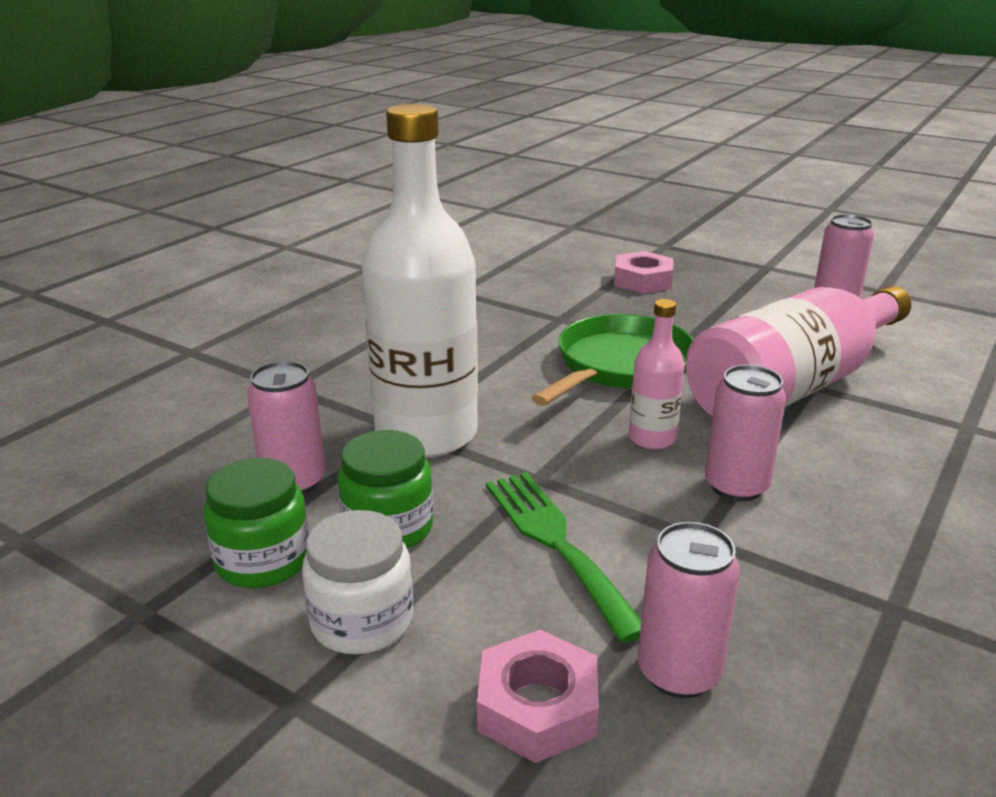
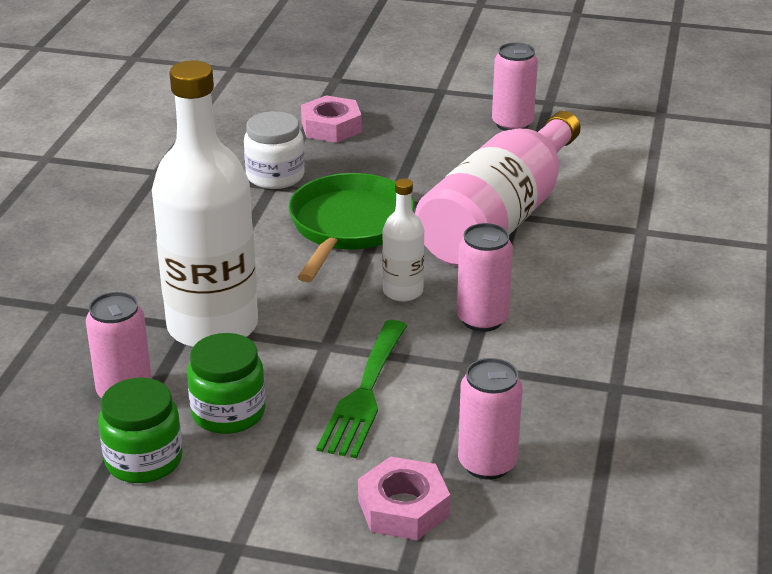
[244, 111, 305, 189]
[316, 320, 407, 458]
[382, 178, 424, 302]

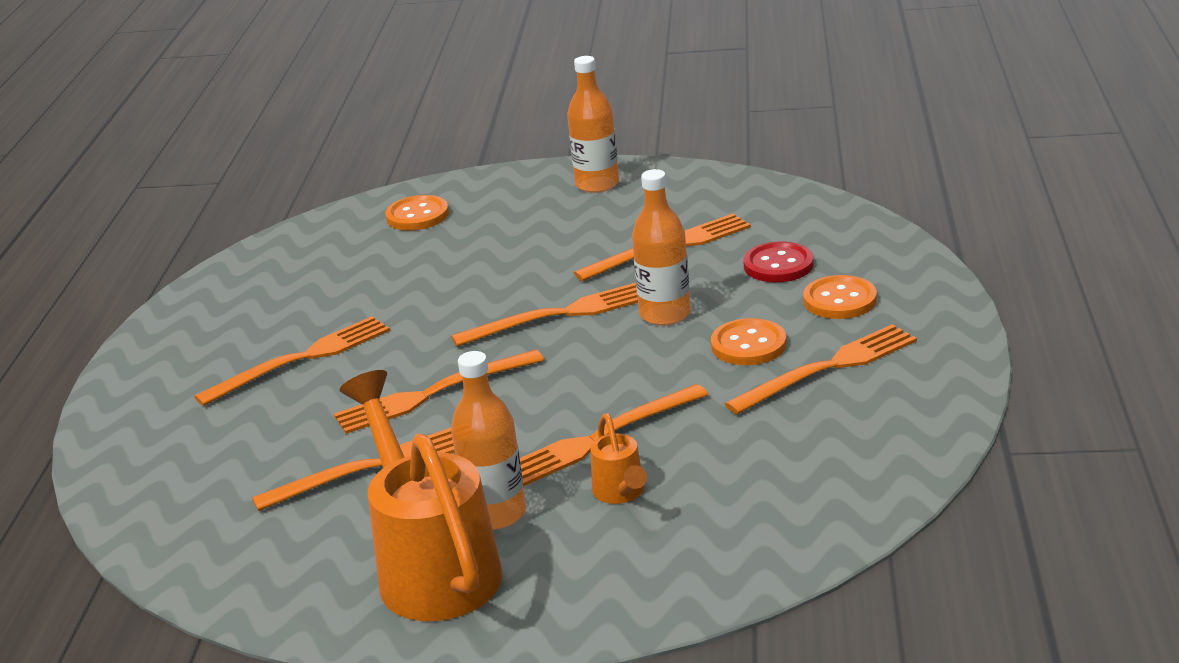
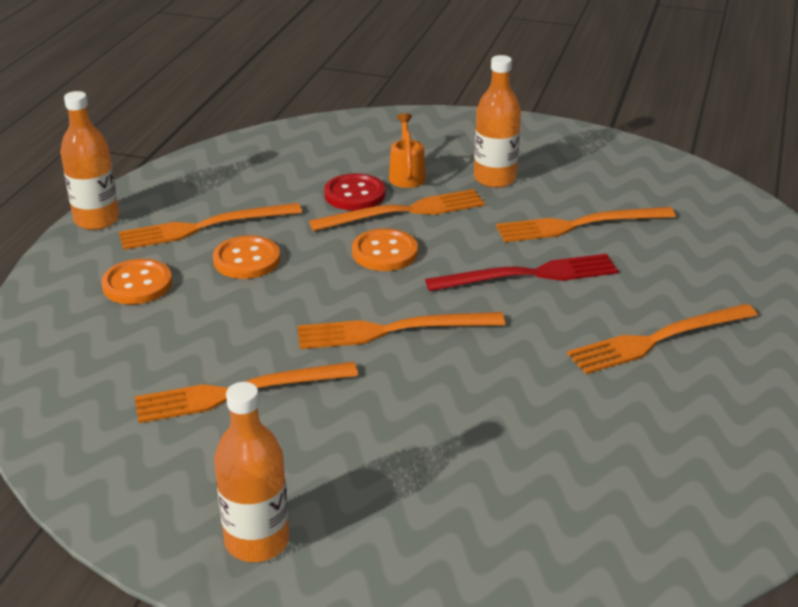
[425, 254, 618, 291]
[339, 370, 503, 621] (first image)
[352, 228, 418, 271]
[60, 91, 119, 230]
[324, 173, 385, 211]

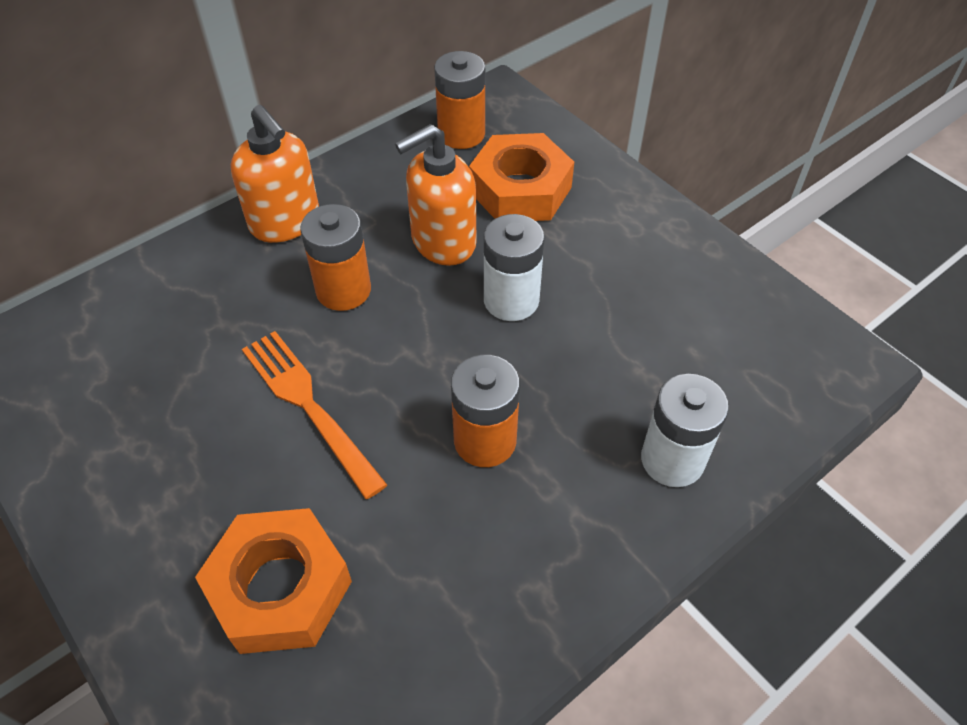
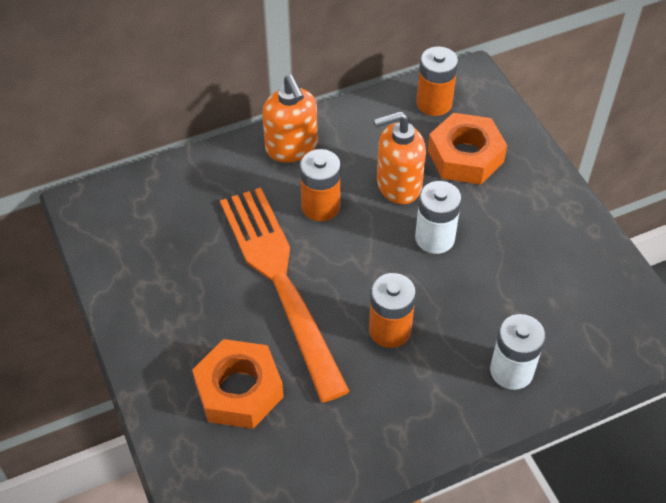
[220, 188, 350, 402]

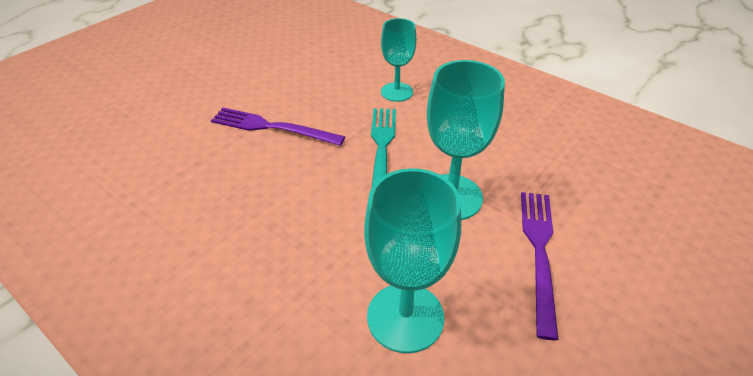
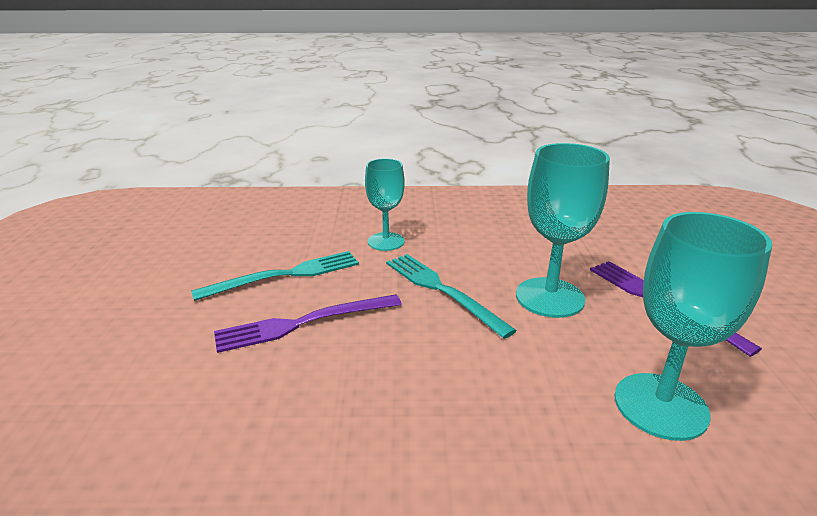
[191, 251, 359, 301]

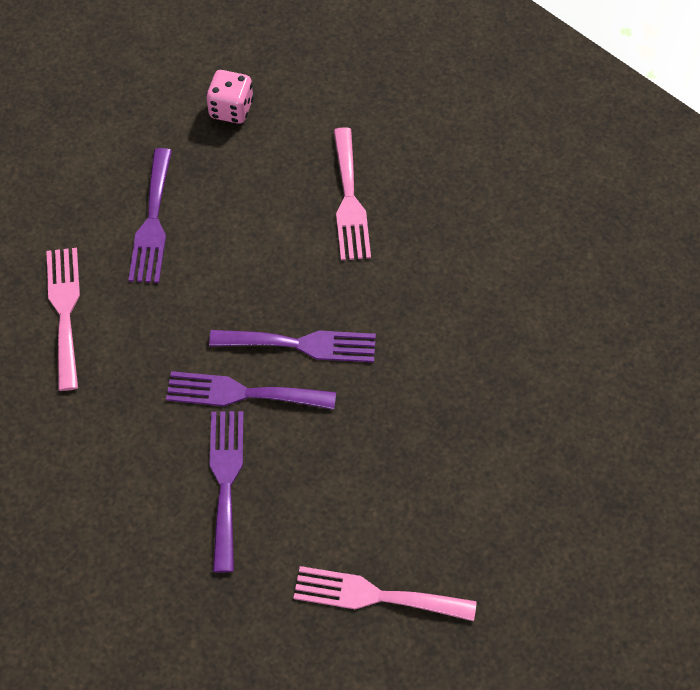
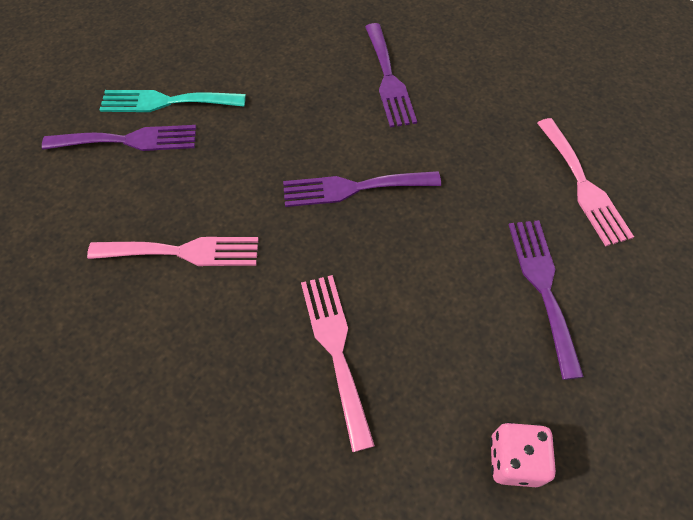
[42, 125, 196, 151]
[87, 237, 259, 266]
[100, 90, 246, 112]

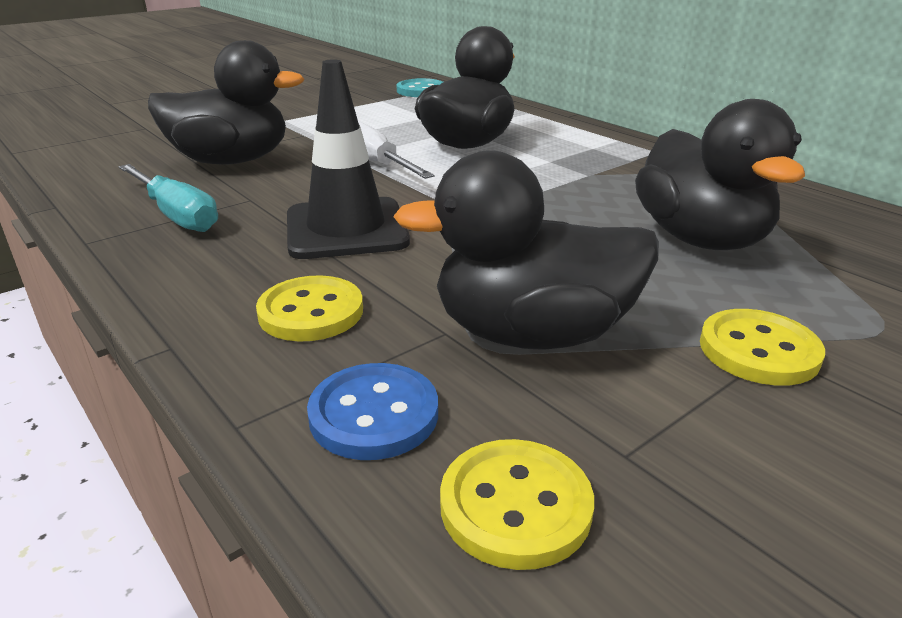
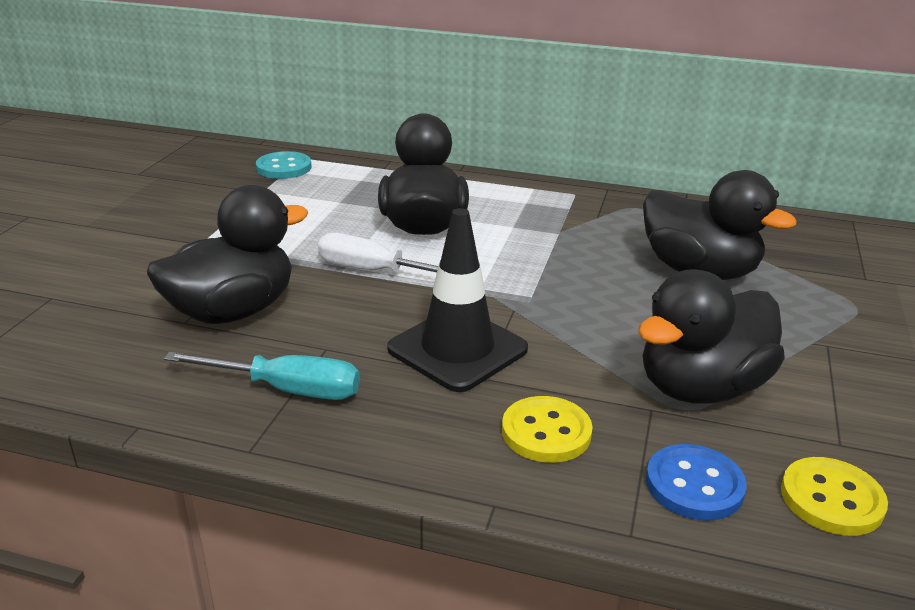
[700, 309, 825, 386] (first image)

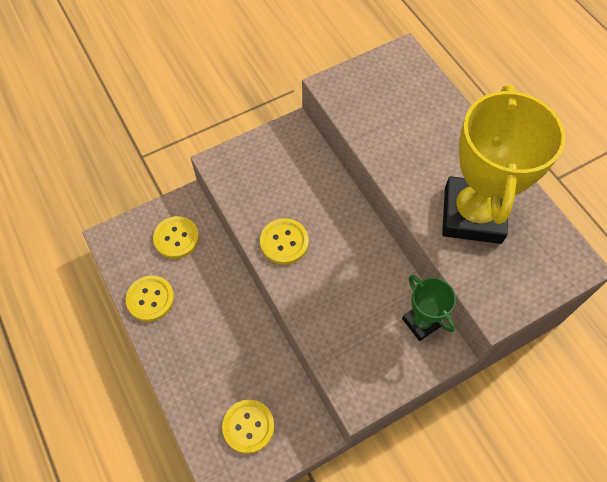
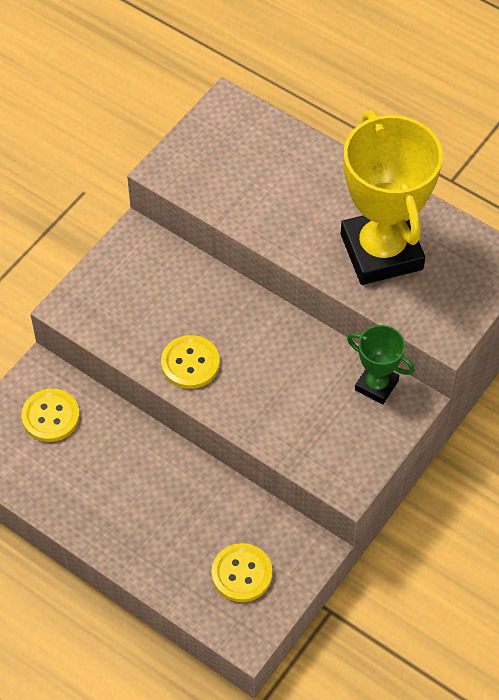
[126, 275, 174, 322] (first image)

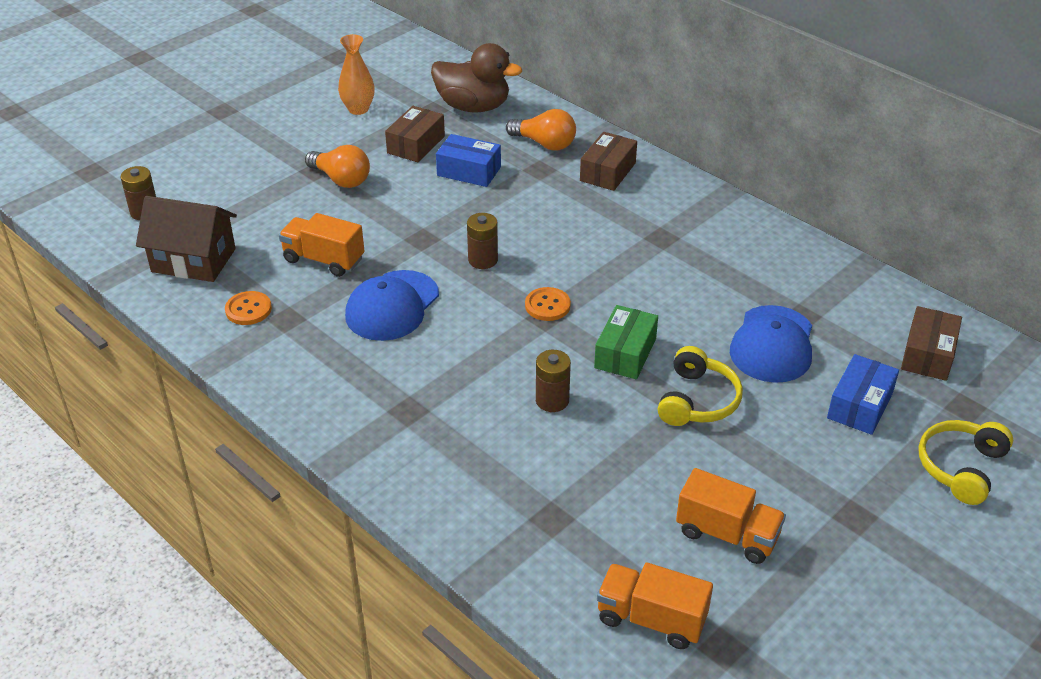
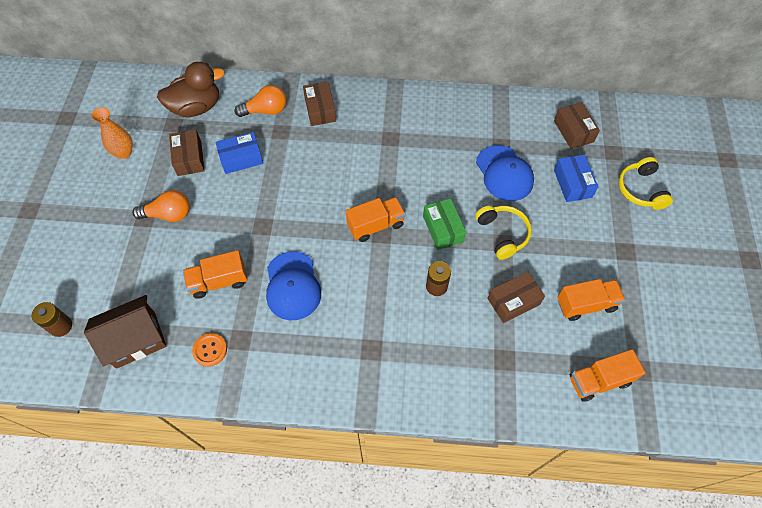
[467, 213, 498, 269] (first image)
[346, 197, 406, 242]
[487, 272, 545, 323]

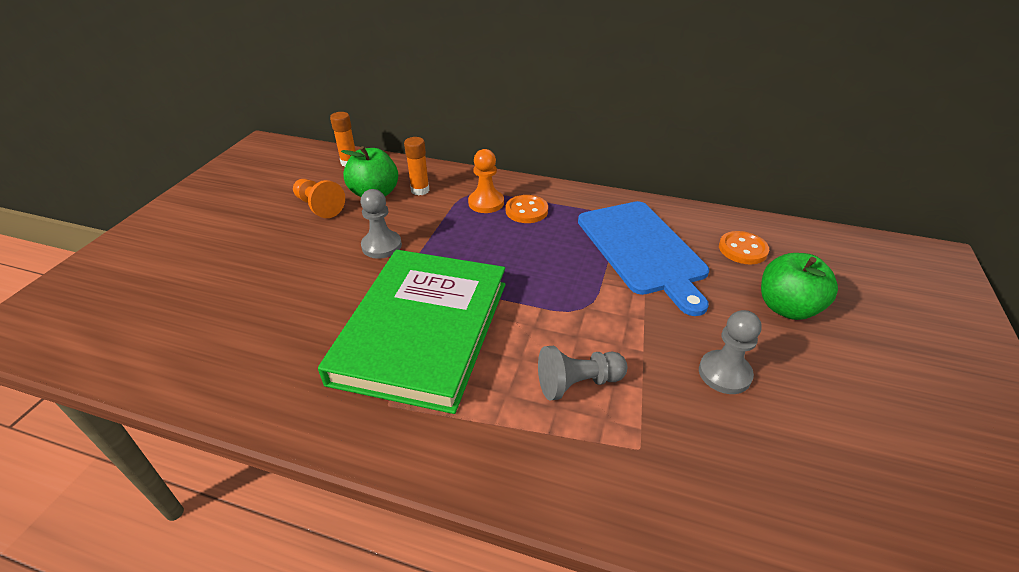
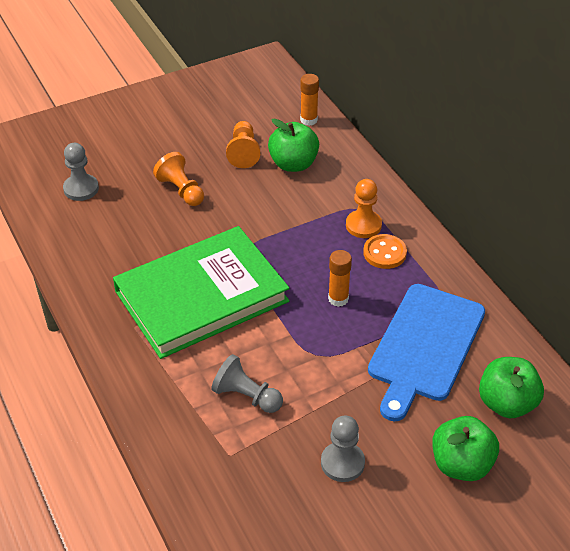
[63, 143, 99, 201]
[328, 250, 352, 307]
[479, 357, 544, 418]
[153, 152, 204, 206]

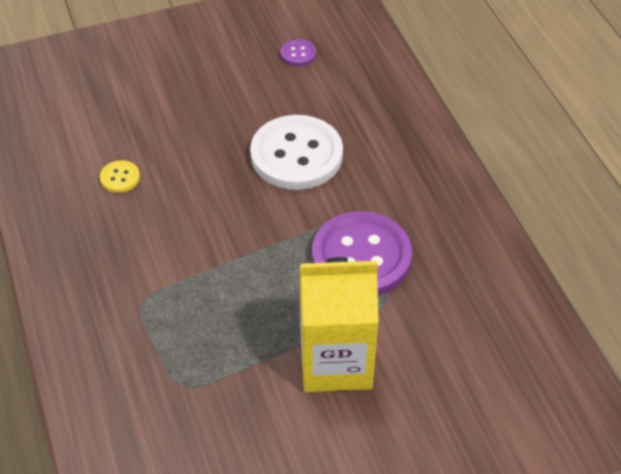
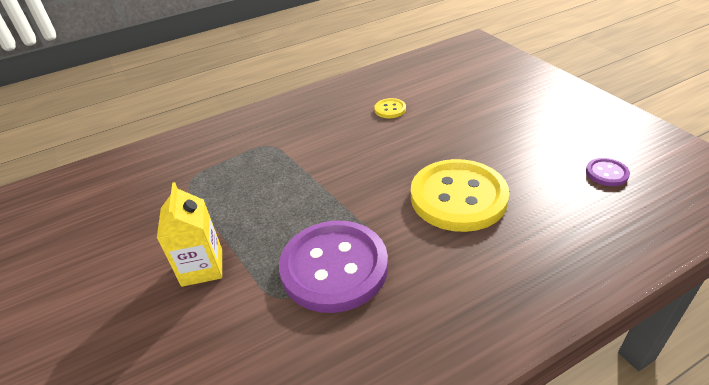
[411, 159, 510, 232]
[157, 182, 222, 287]

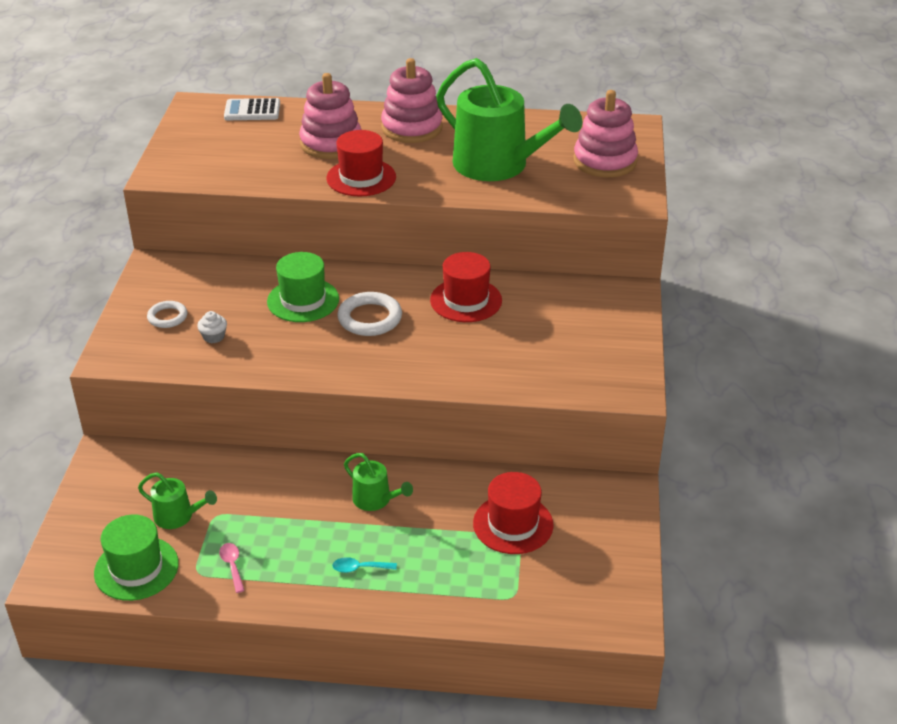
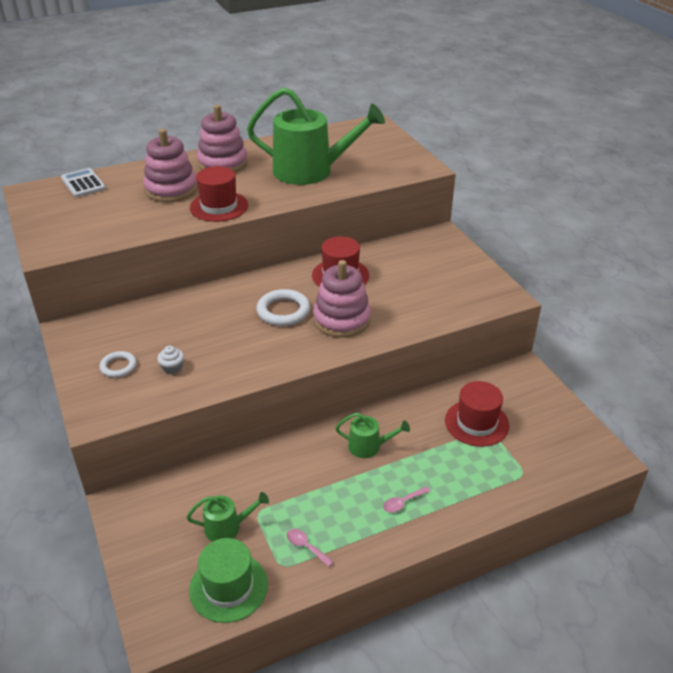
[61, 168, 106, 197]
[267, 252, 339, 322] (first image)
[383, 486, 431, 512]
[313, 260, 371, 338]

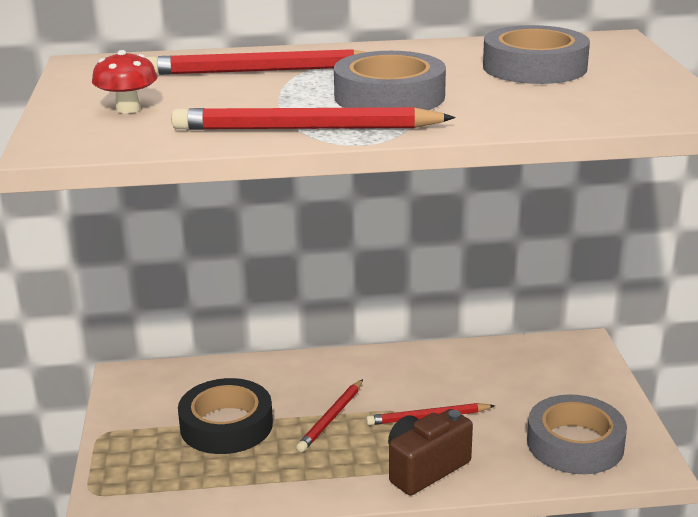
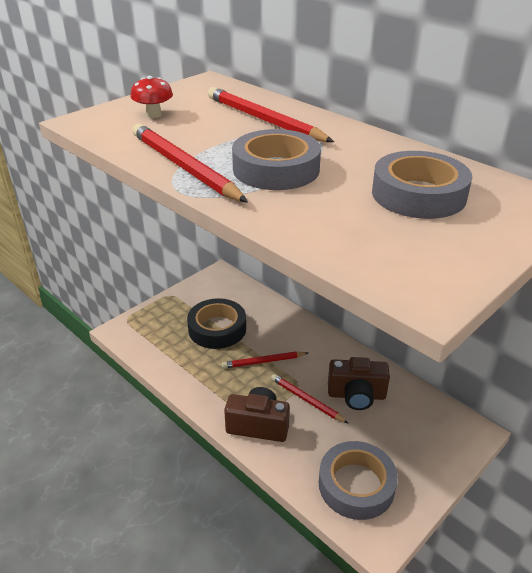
[328, 357, 390, 410]

